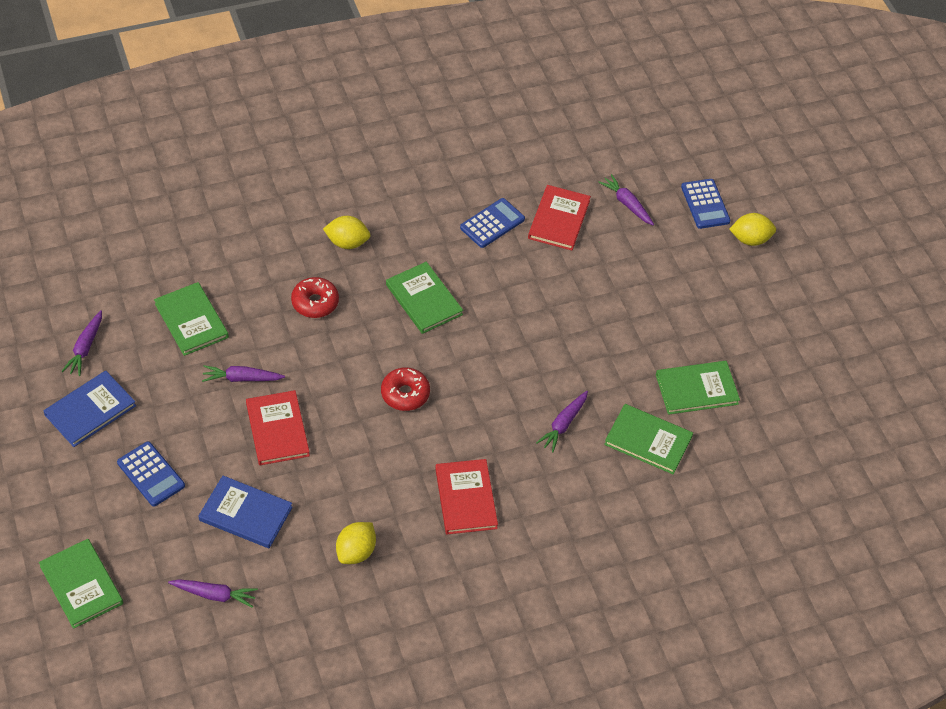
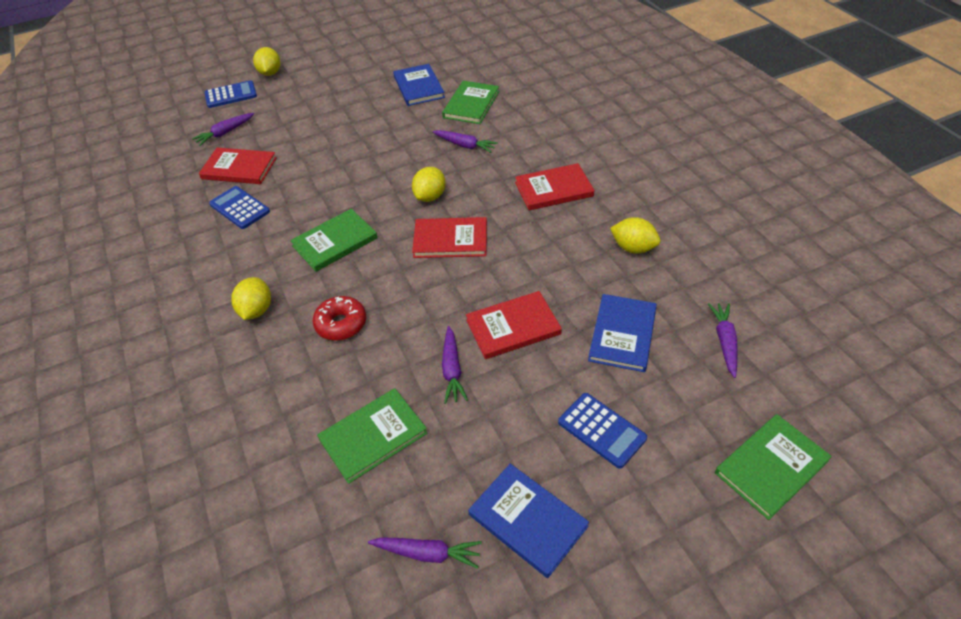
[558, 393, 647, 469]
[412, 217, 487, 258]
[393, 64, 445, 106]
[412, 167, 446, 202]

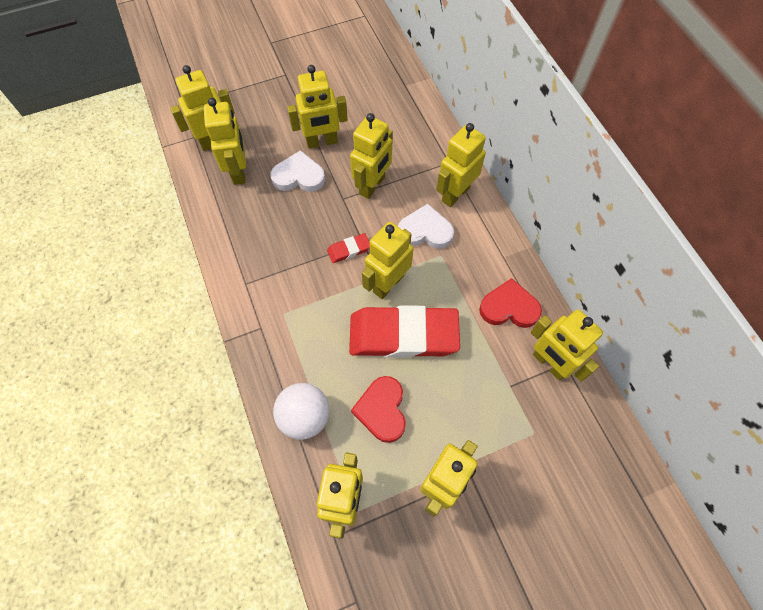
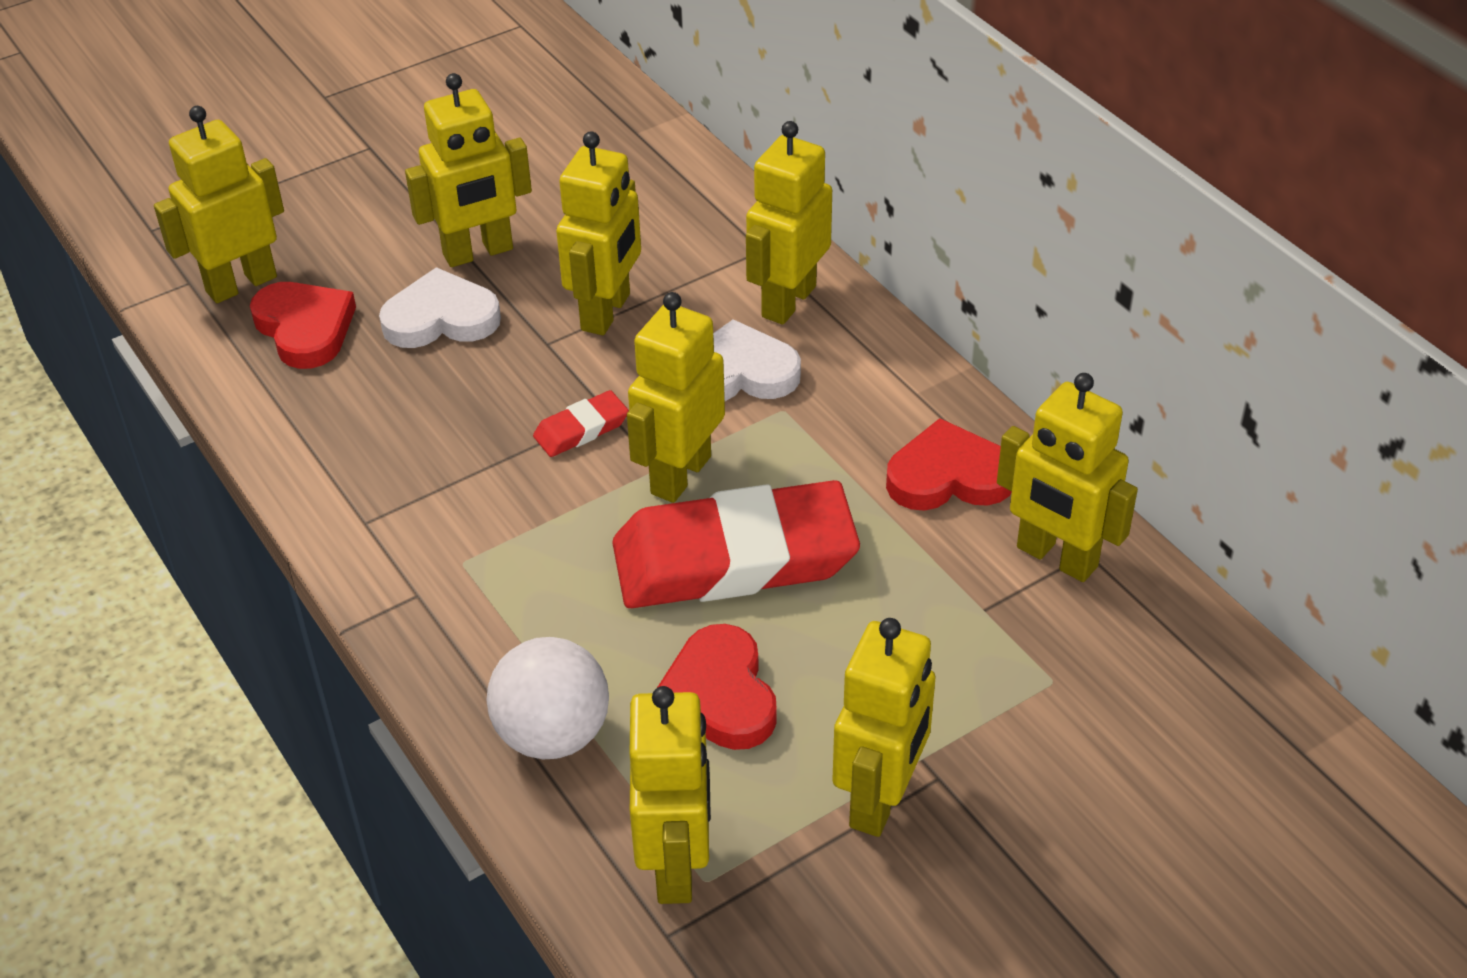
[250, 282, 356, 369]

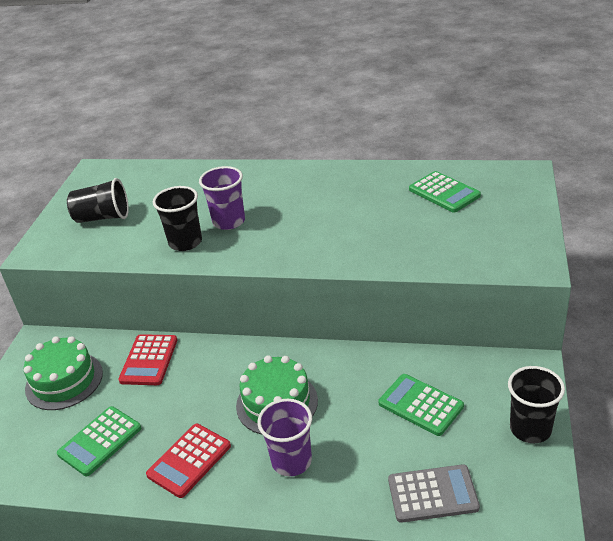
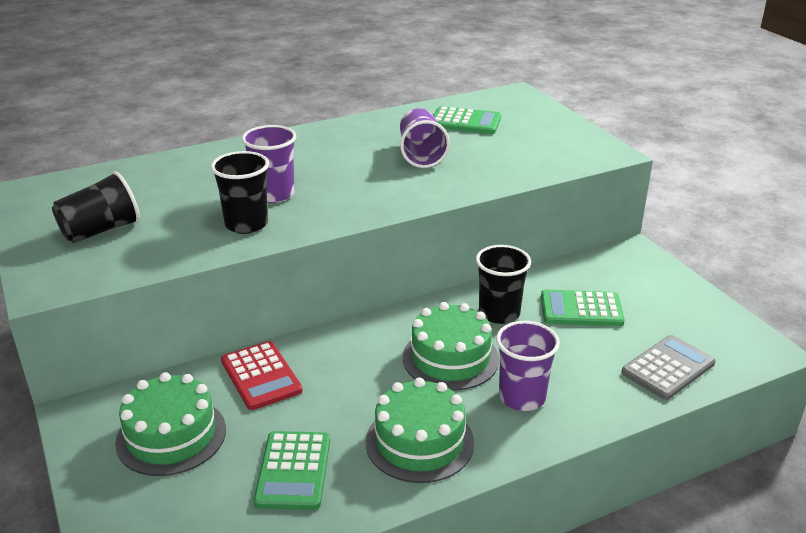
[366, 377, 474, 483]
[476, 245, 531, 324]
[400, 108, 450, 168]

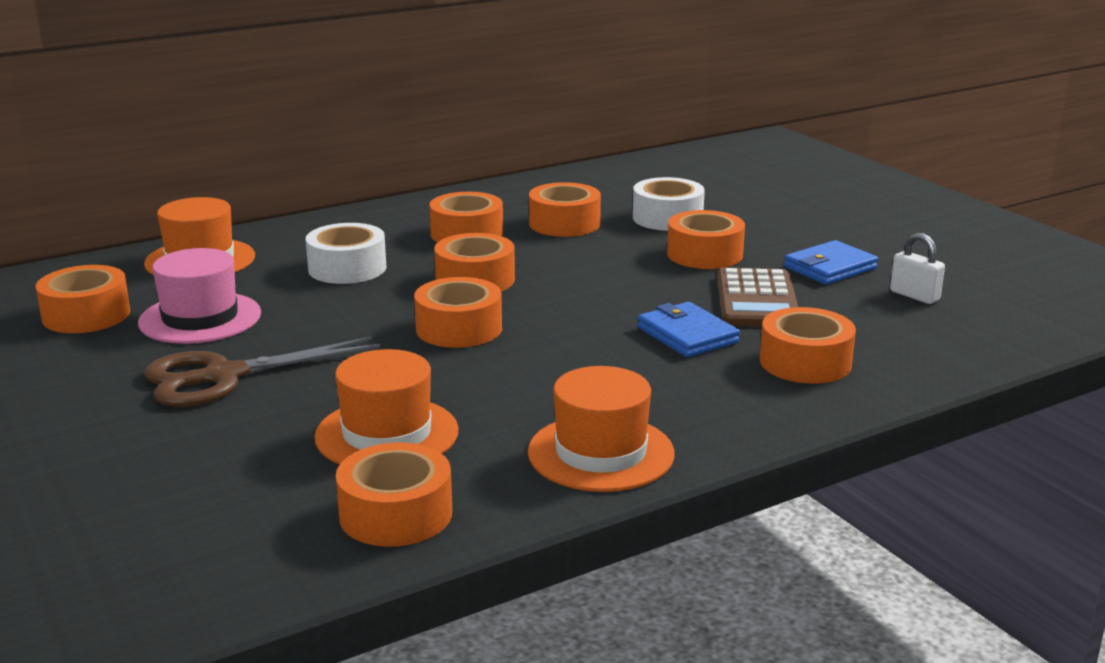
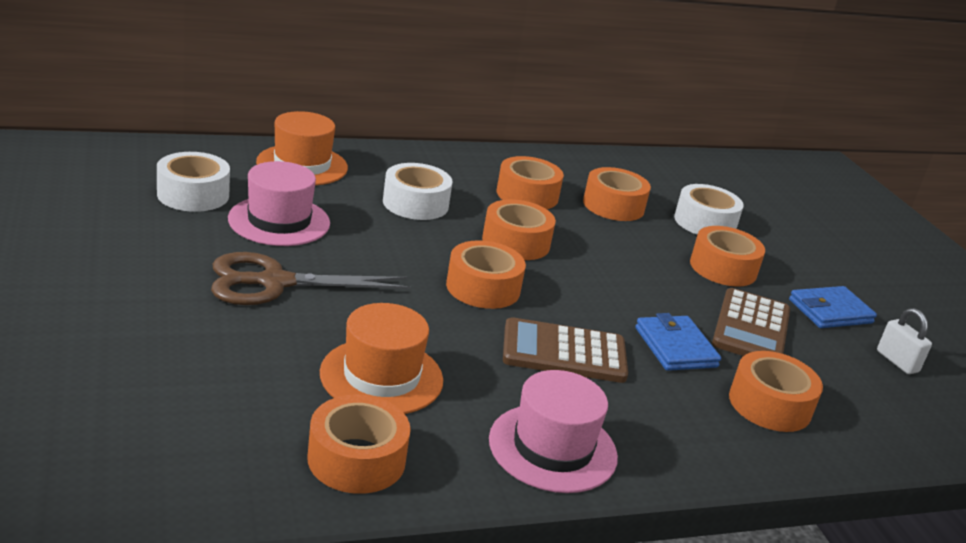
[157, 152, 230, 212]
[489, 370, 618, 493]
[503, 317, 628, 383]

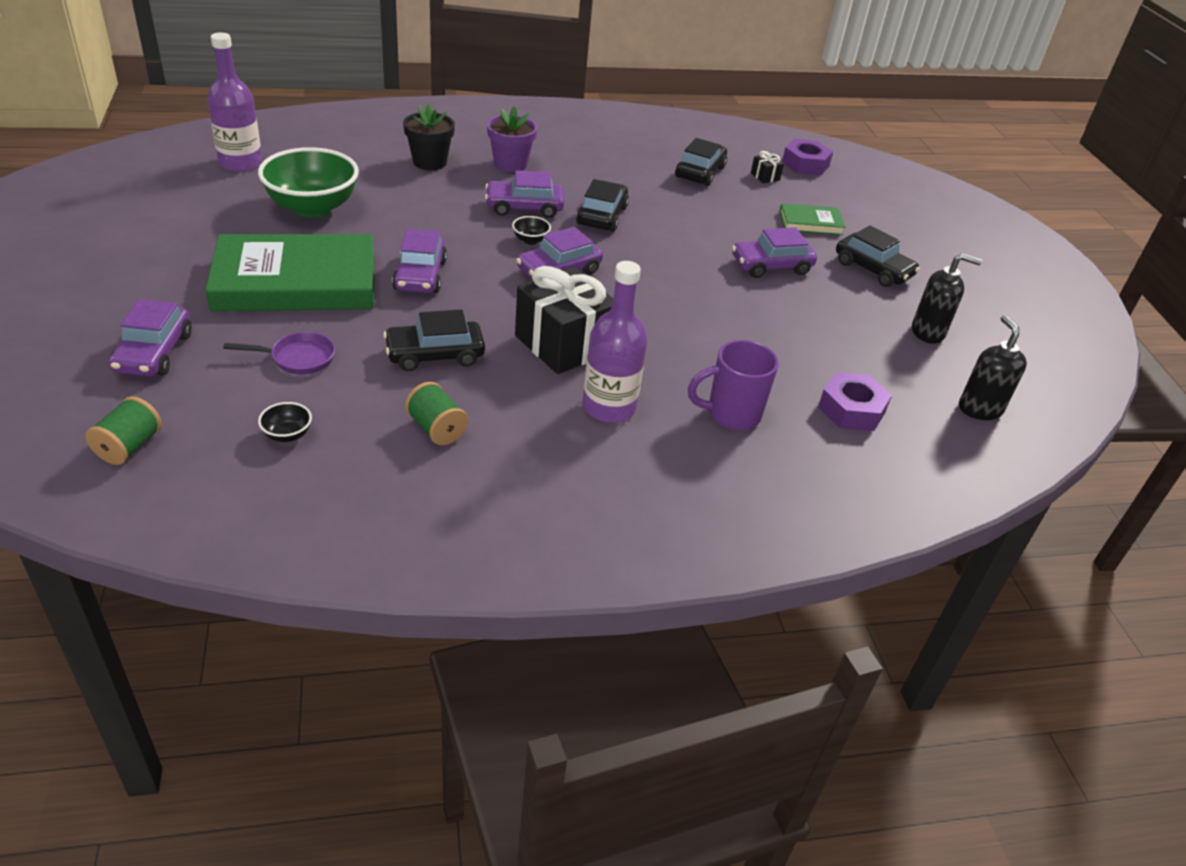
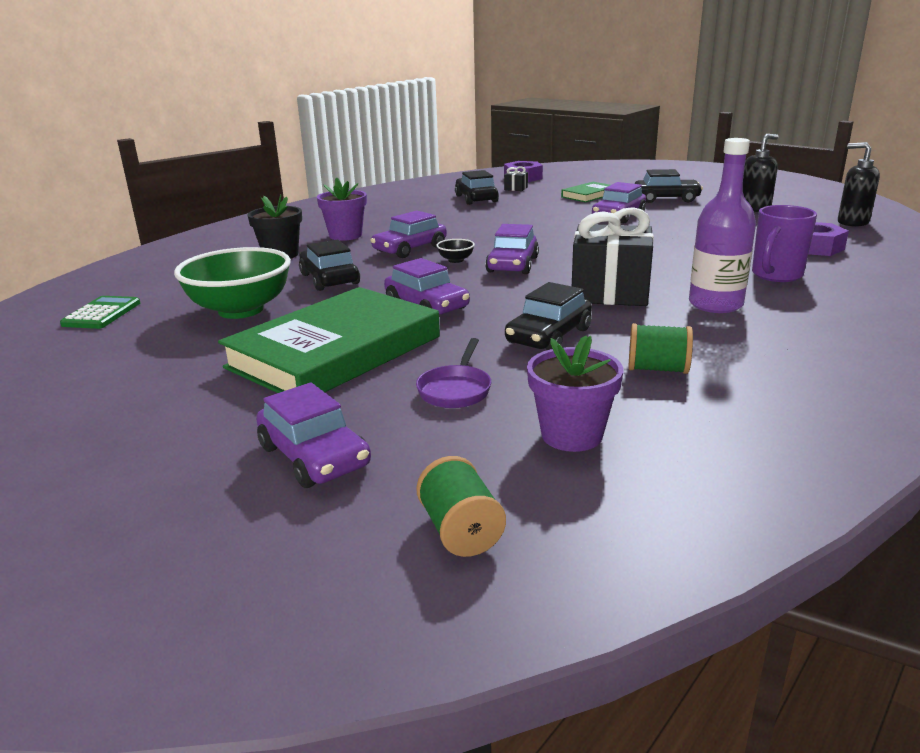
[60, 296, 140, 329]
[416, 338, 491, 408]
[527, 336, 623, 452]
[299, 240, 360, 291]

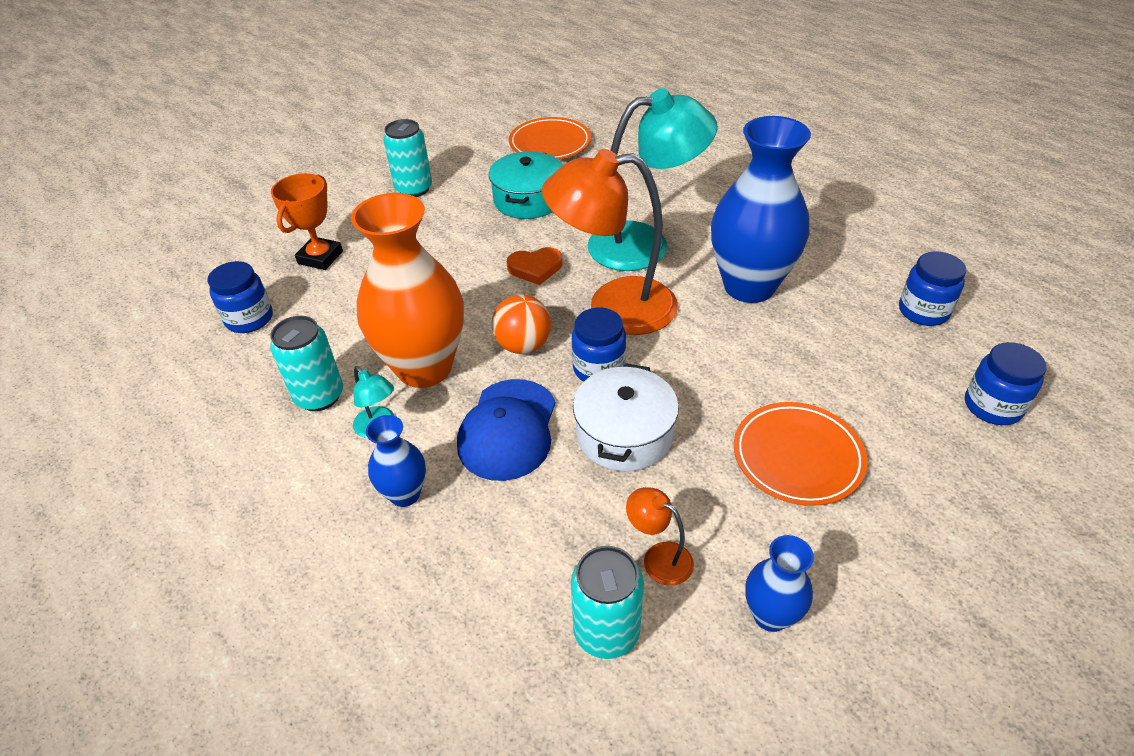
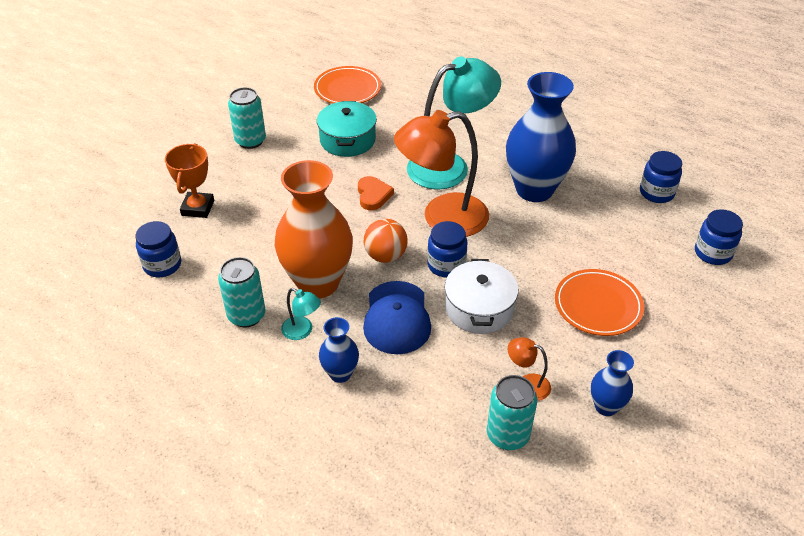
[358, 176, 394, 210]

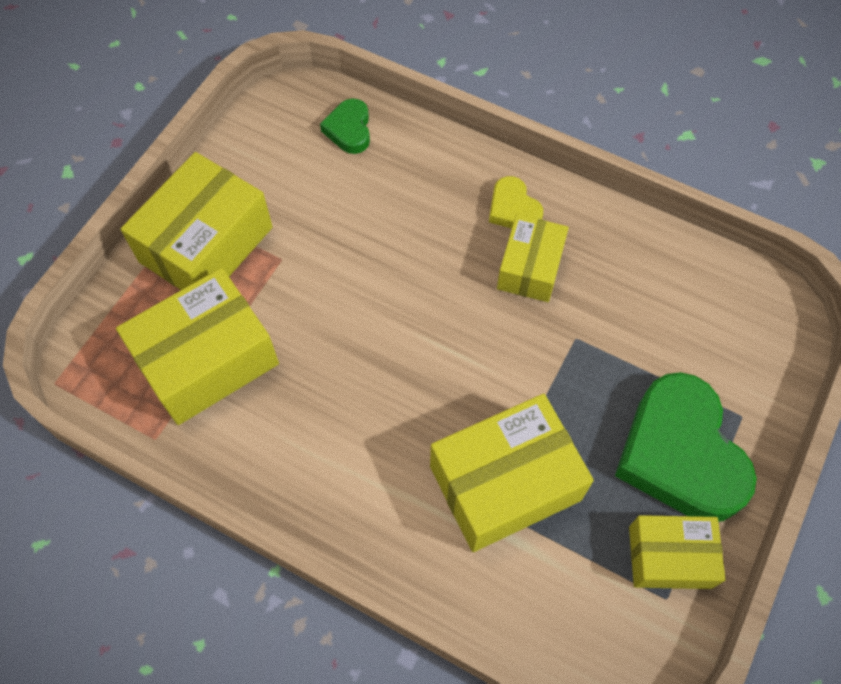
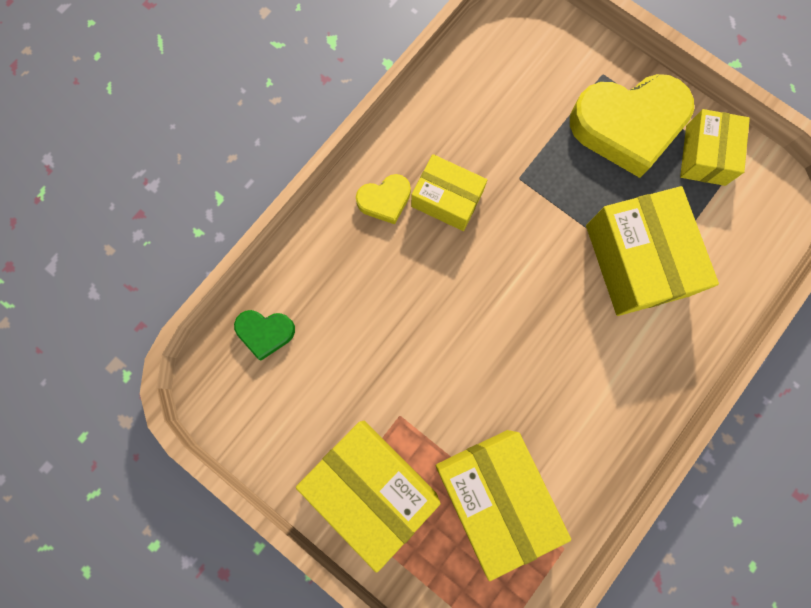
[570, 74, 694, 178]

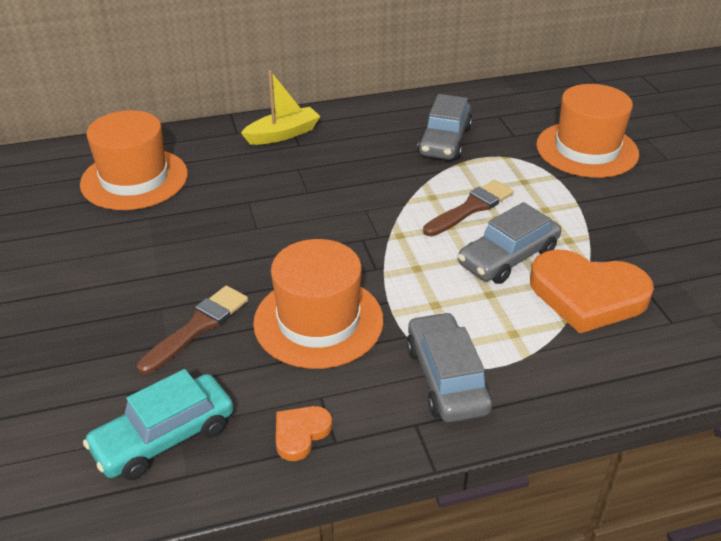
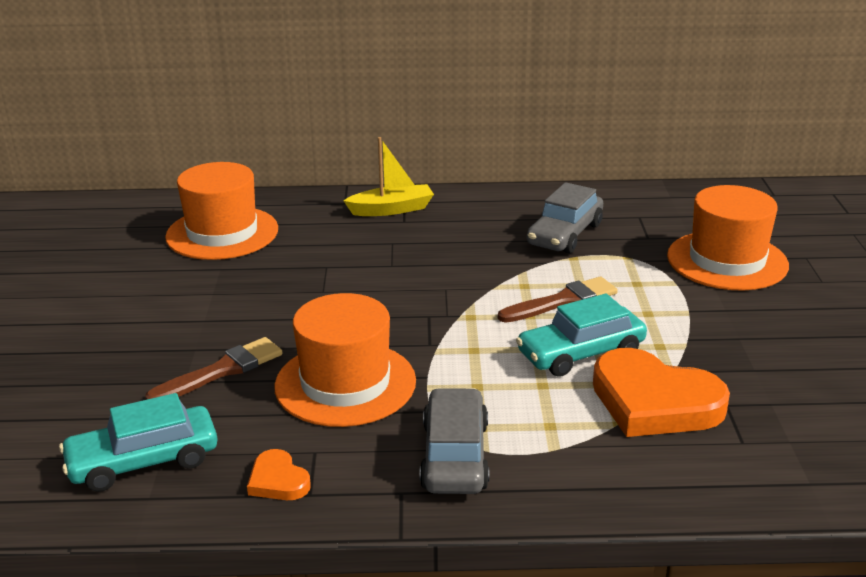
[247, 449, 311, 500]
[516, 294, 647, 377]

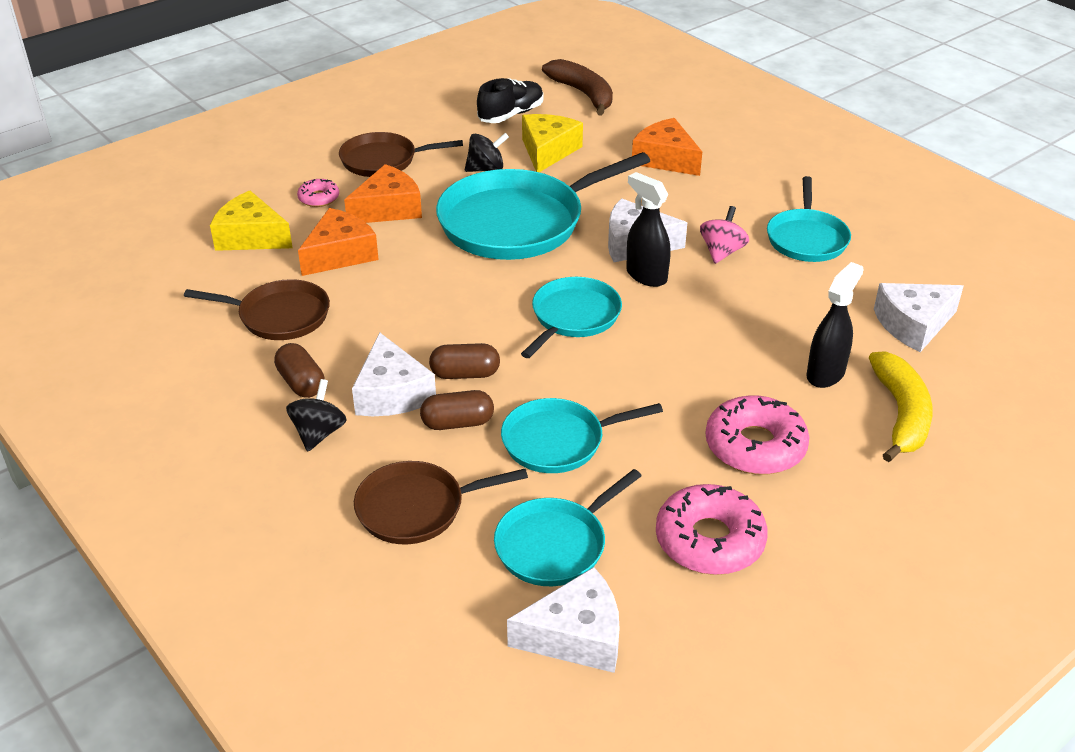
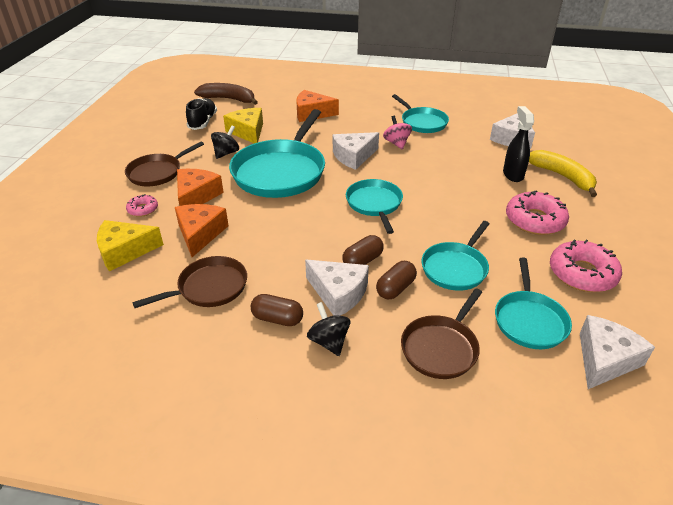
[626, 172, 671, 287] (first image)

